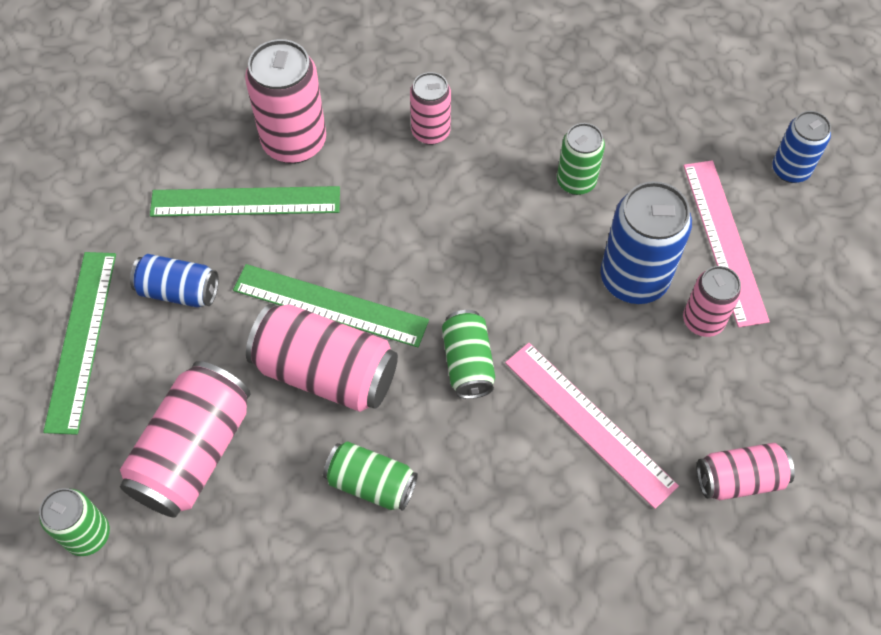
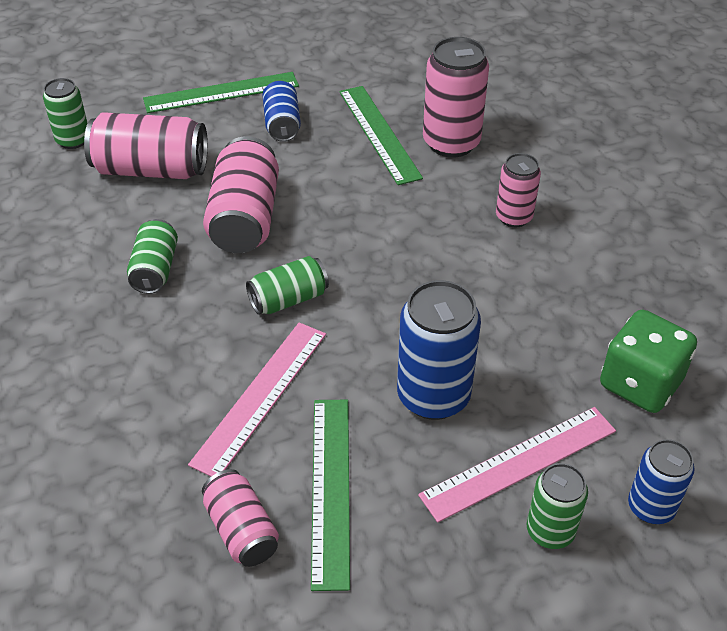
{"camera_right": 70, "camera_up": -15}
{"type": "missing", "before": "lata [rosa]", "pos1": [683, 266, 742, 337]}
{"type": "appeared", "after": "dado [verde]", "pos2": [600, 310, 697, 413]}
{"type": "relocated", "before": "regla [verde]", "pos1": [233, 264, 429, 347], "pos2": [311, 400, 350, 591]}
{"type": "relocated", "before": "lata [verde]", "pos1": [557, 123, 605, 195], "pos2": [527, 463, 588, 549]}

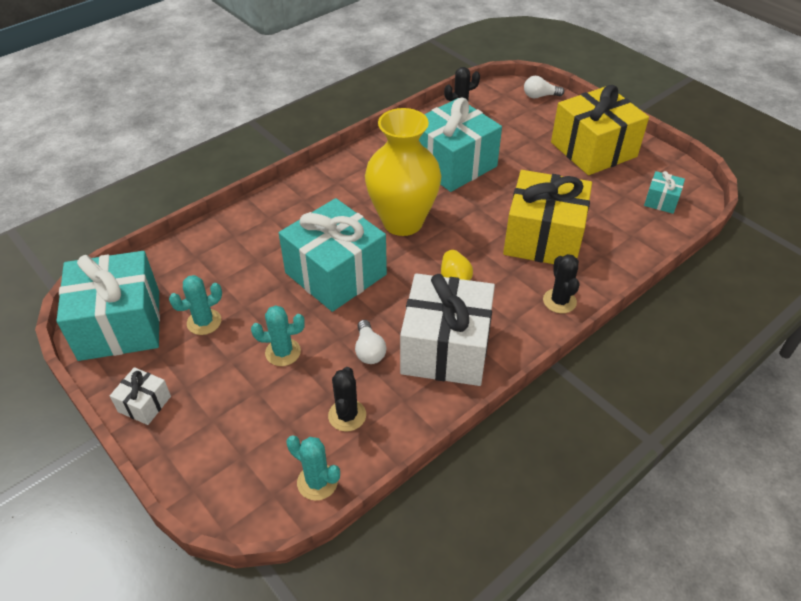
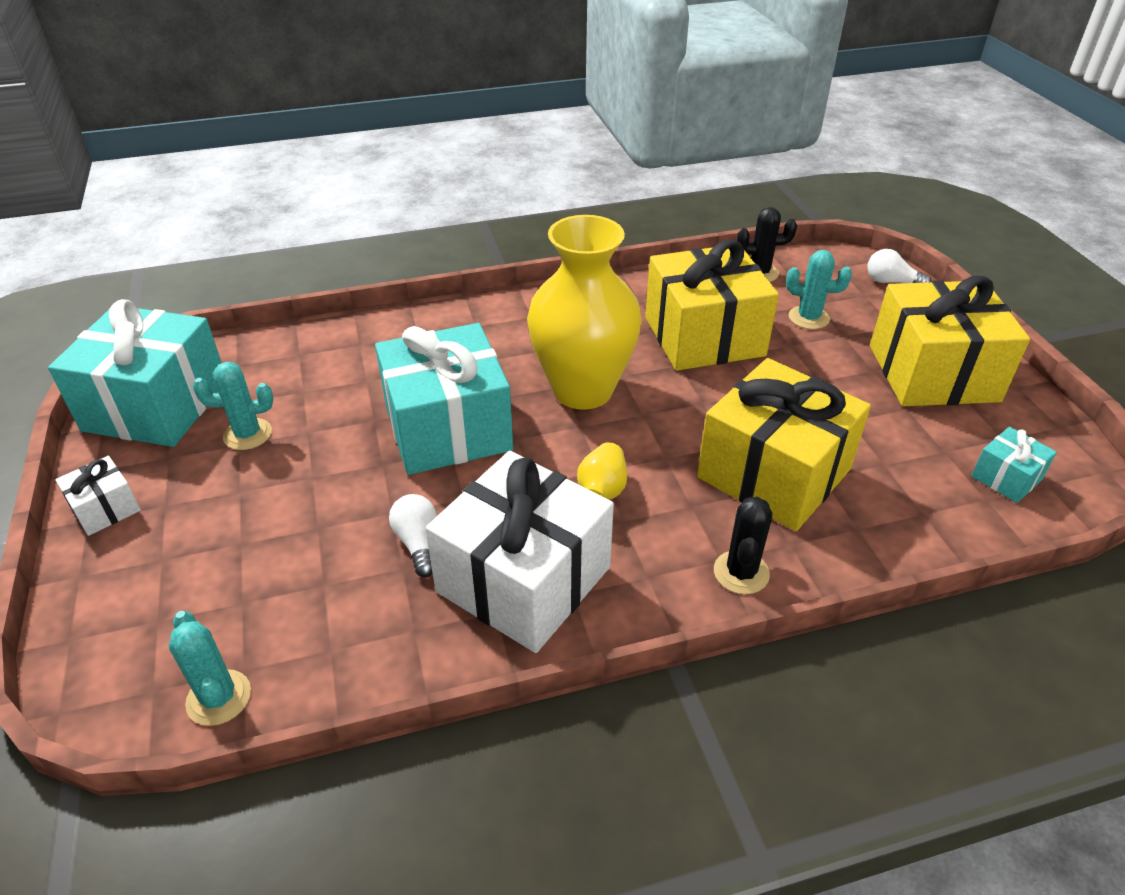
{"camera_right": 25, "camera_up": -5}
{"type": "missing", "before": "cactus [negro]", "pos1": [328, 367, 366, 432]}
{"type": "relocated", "before": "cactus [turquesa]", "pos1": [251, 305, 305, 366], "pos2": [786, 250, 852, 329]}
{"type": "colour", "before": "regalo [turquesa]", "after": "regalo [amarillo]", "pos1": [419, 98, 502, 192], "pos2": [645, 240, 779, 371]}
{"type": "spun", "before": "bombilla [blanco]", "pos1": [355, 320, 387, 364], "pos2": [389, 494, 436, 577], "turn": 150}

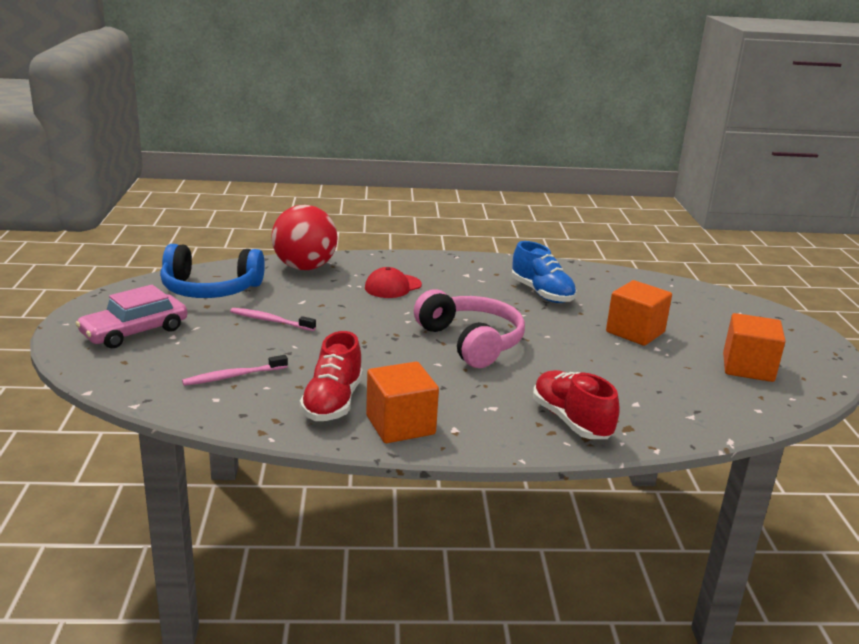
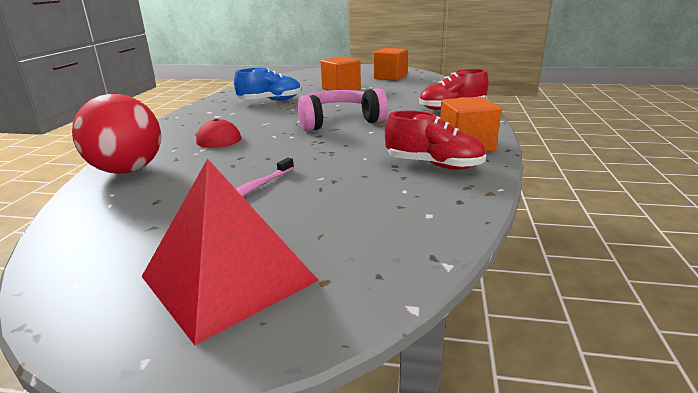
{"camera_right": -75, "camera_up": 0}
{"type": "missing", "before": "auriculares [azul]", "pos1": [160, 244, 265, 298]}
{"type": "missing", "before": "cepillo de dientes [rosa]", "pos1": [182, 355, 288, 386]}
{"type": "exchanged", "before": "coche [rosa]", "after": "pirámide [rojo]", "pos1": [76, 285, 187, 348], "pos2": [141, 159, 319, 345]}

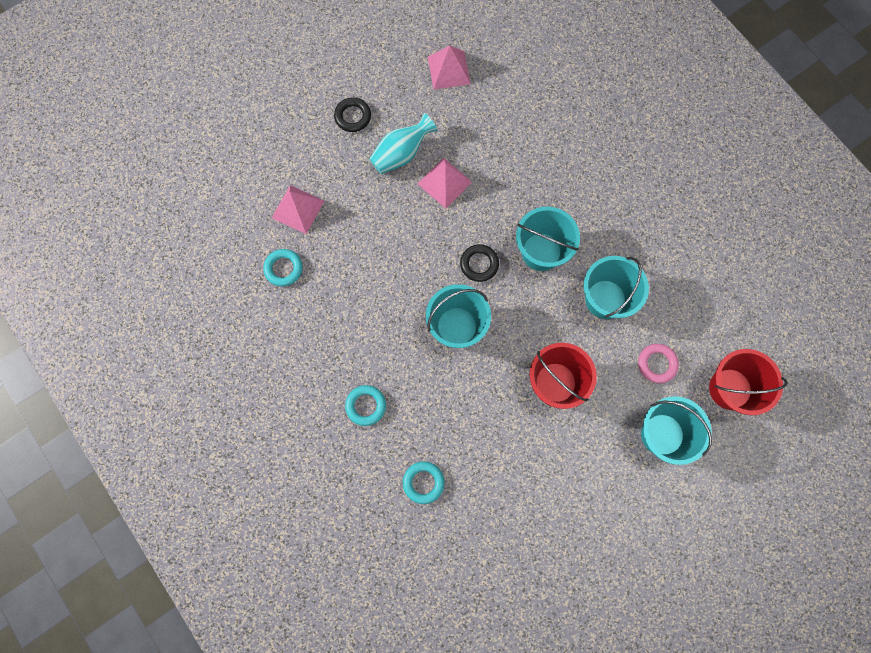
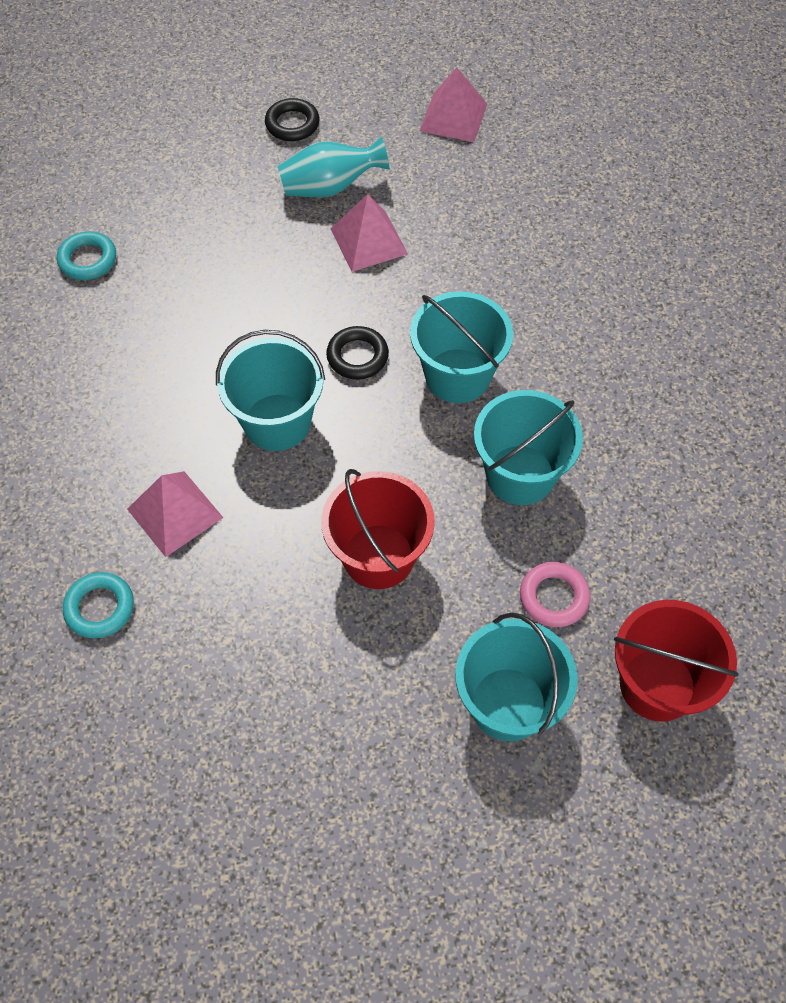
{"camera_right": 25, "camera_up": -15}
{"type": "missing", "before": "anillo [turquesa]", "pos1": [345, 385, 386, 426]}
{"type": "relocated", "before": "pirámide [rosa]", "pos1": [272, 185, 324, 234], "pos2": [127, 471, 223, 557]}

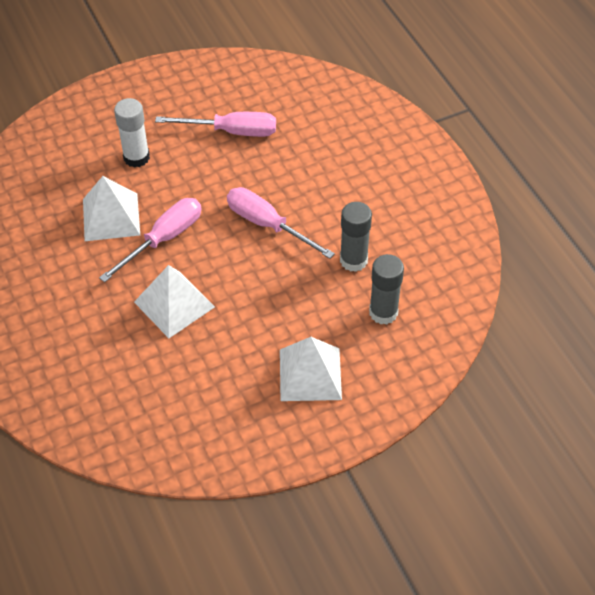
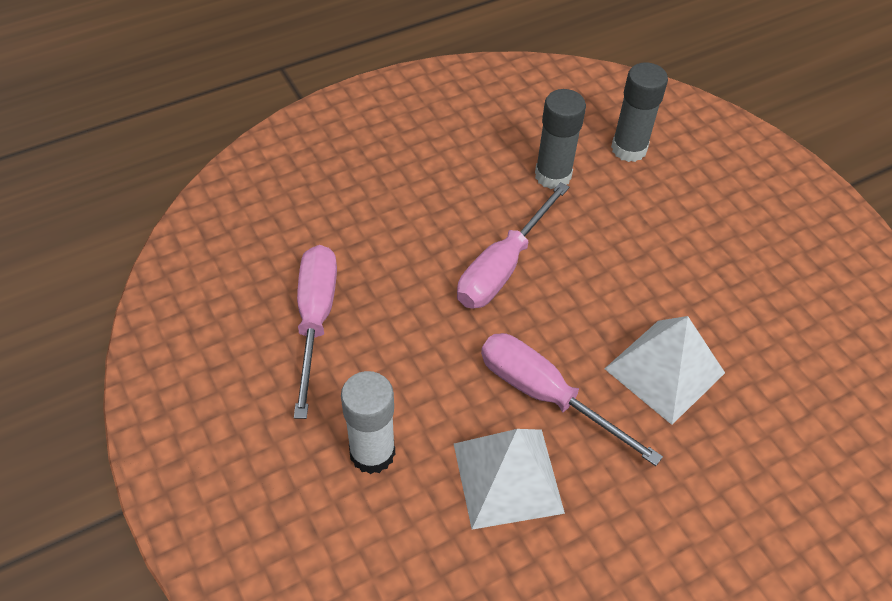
{"camera_right": -95, "camera_up": 0}
{"type": "missing", "before": "pirámide [blanco]", "pos1": [280, 337, 342, 401]}

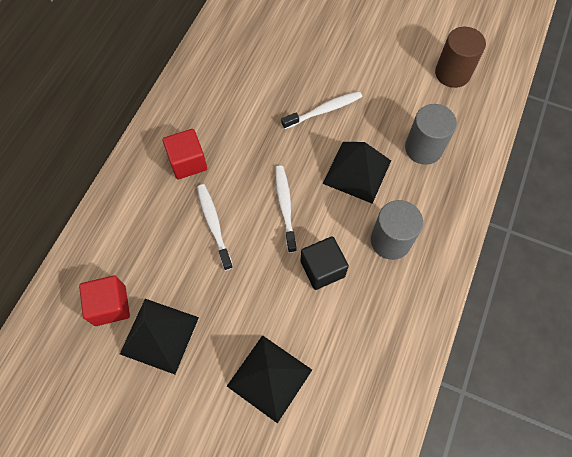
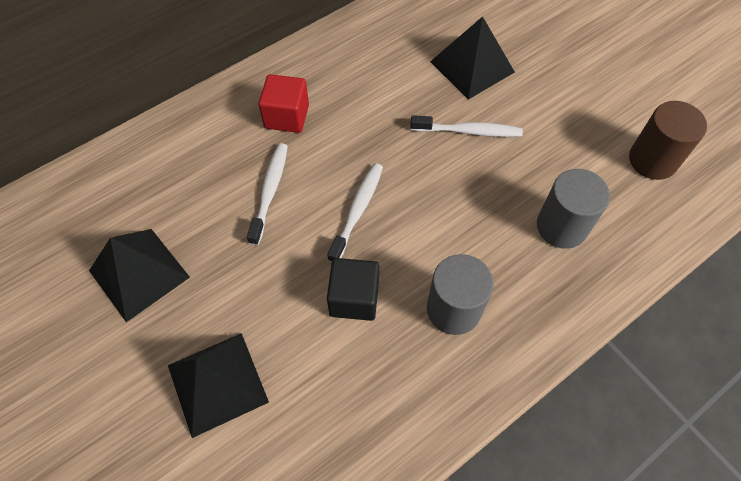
{"camera_right": 30, "camera_up": -5}
{"type": "missing", "before": "cubo [rojo]", "pos1": [79, 275, 130, 326]}
{"type": "relocated", "before": "pirámide [negro]", "pos1": [323, 142, 391, 204], "pos2": [430, 16, 515, 100]}

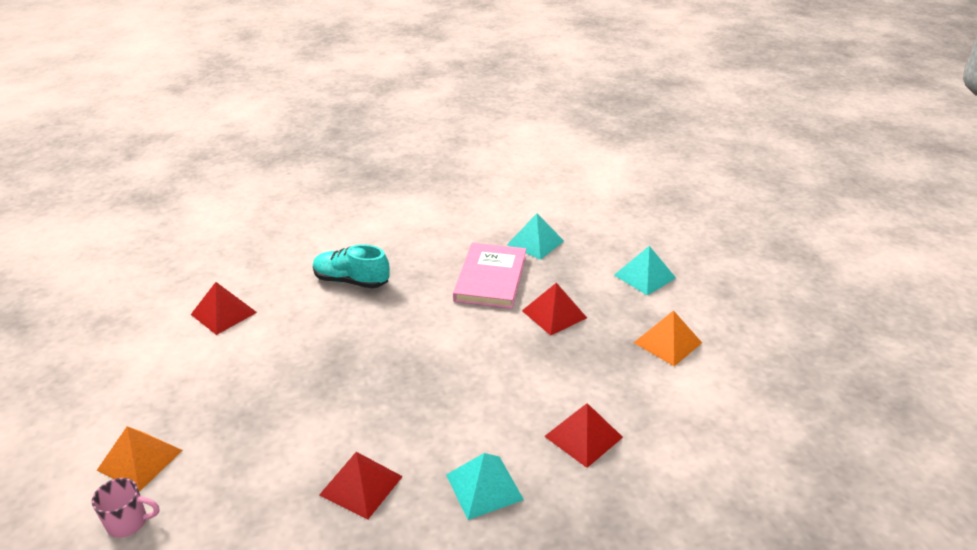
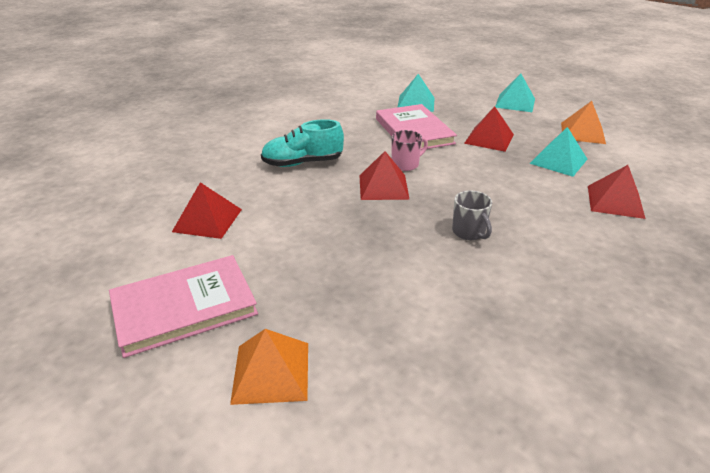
{"camera_right": -30, "camera_up": 0}
{"type": "appeared", "after": "libro [rosa]", "pos2": [109, 255, 258, 358]}
{"type": "appeared", "after": "taza [gris]", "pos2": [452, 190, 492, 240]}
{"type": "relocated", "before": "taza [rosa]", "pos1": [92, 478, 159, 538], "pos2": [392, 130, 428, 171]}
{"type": "relocated", "before": "pirámide [rojo]", "pos1": [319, 452, 403, 520], "pos2": [359, 151, 410, 200]}
{"type": "relocated", "before": "pirámide [turquesa]", "pos1": [446, 453, 524, 520], "pos2": [529, 127, 588, 177]}

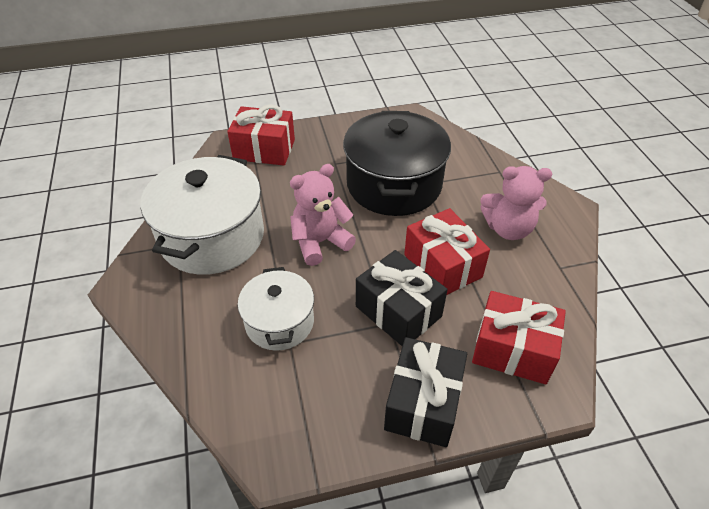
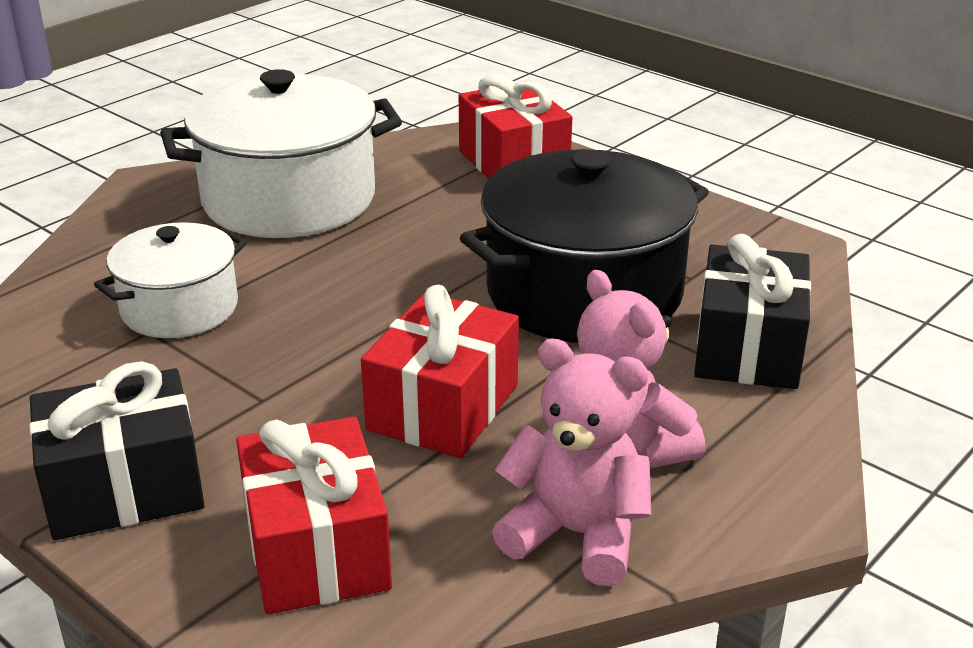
{"camera_right": 55, "camera_up": -15}
{"type": "relocated", "before": "osito [rosa]", "pos1": [290, 164, 356, 266], "pos2": [492, 338, 651, 586]}
{"type": "relocated", "before": "regalo [negro]", "pos1": [356, 250, 448, 346], "pos2": [694, 234, 811, 389]}

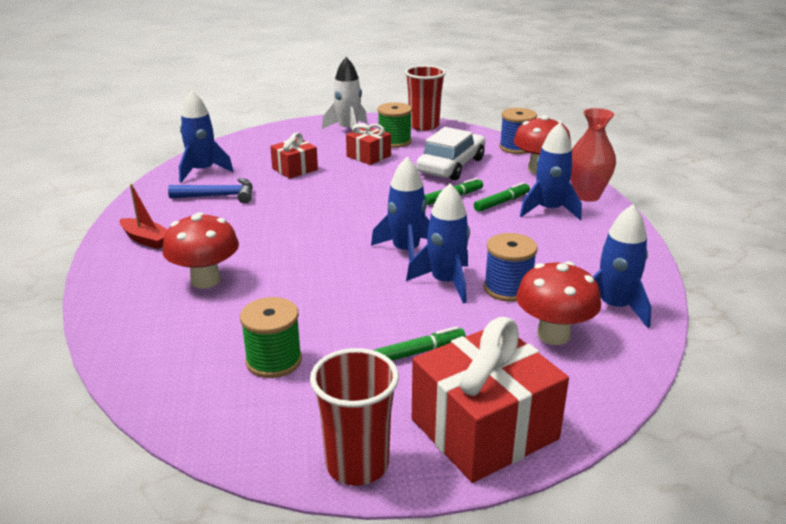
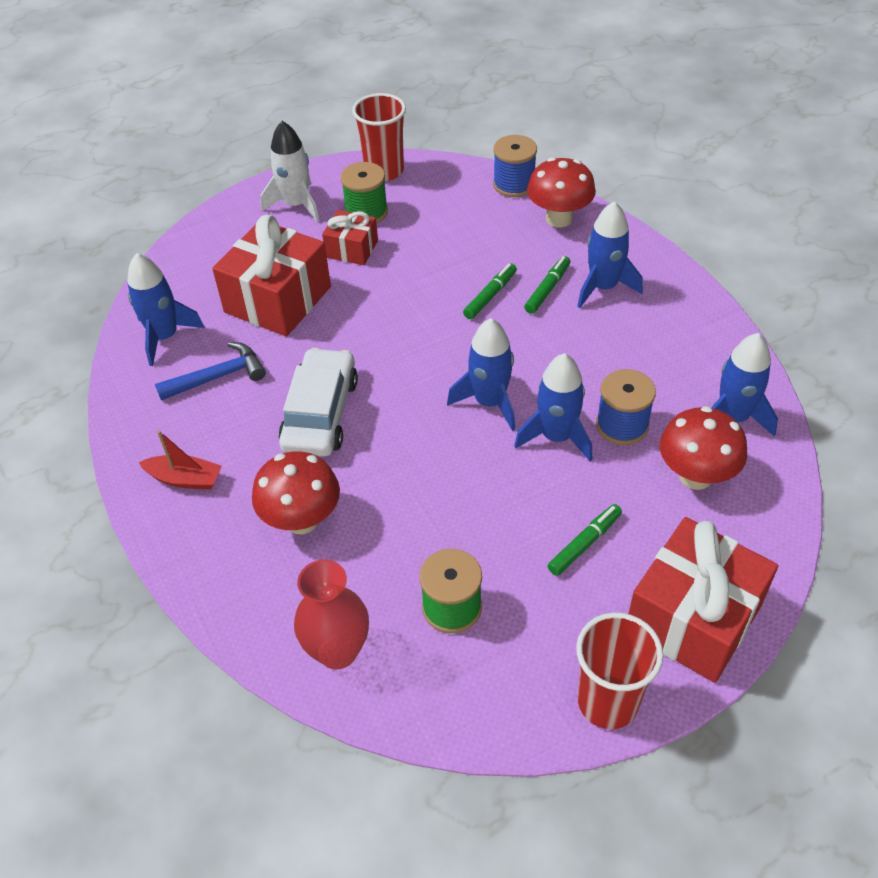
{"camera_right": -20, "camera_up": 20}
{"type": "relocated", "before": "coche [blanco]", "pos1": [416, 127, 485, 180], "pos2": [278, 348, 358, 457]}
{"type": "relocated", "before": "florero [rojo]", "pos1": [570, 108, 616, 202], "pos2": [294, 559, 369, 669]}
{"type": "size", "before": "regalo [rojo]", "pos1": [270, 132, 318, 179], "pos2": [212, 215, 331, 336], "scale": 1.86}

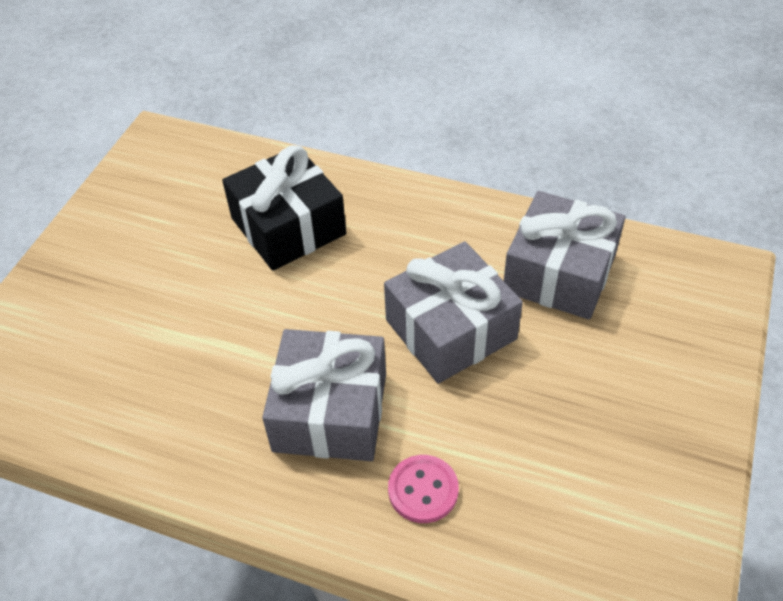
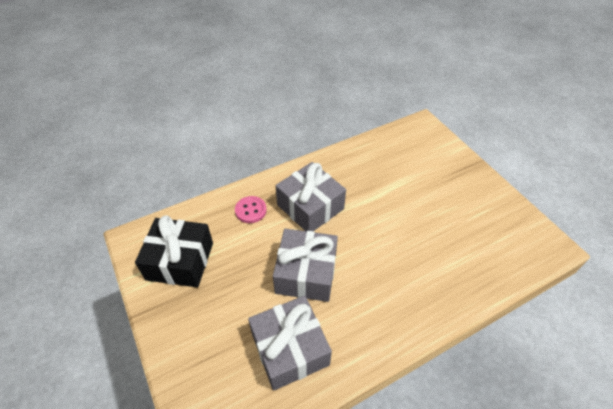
{"camera_right": 130, "camera_up": 0}
{"type": "relocated", "before": "regalo [negro]", "pos1": [222, 145, 346, 271], "pos2": [135, 215, 213, 287]}

